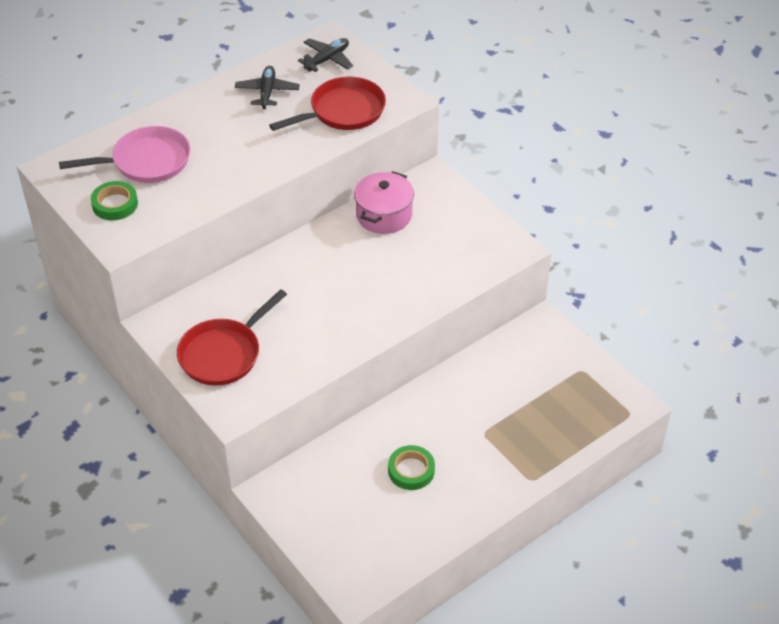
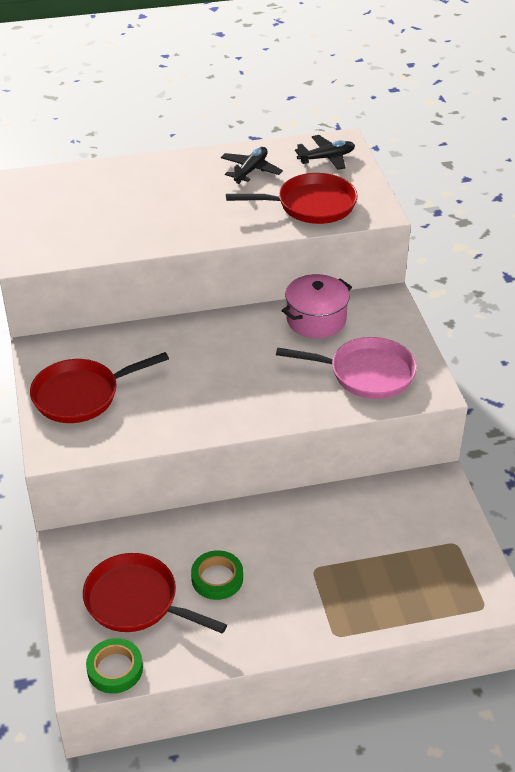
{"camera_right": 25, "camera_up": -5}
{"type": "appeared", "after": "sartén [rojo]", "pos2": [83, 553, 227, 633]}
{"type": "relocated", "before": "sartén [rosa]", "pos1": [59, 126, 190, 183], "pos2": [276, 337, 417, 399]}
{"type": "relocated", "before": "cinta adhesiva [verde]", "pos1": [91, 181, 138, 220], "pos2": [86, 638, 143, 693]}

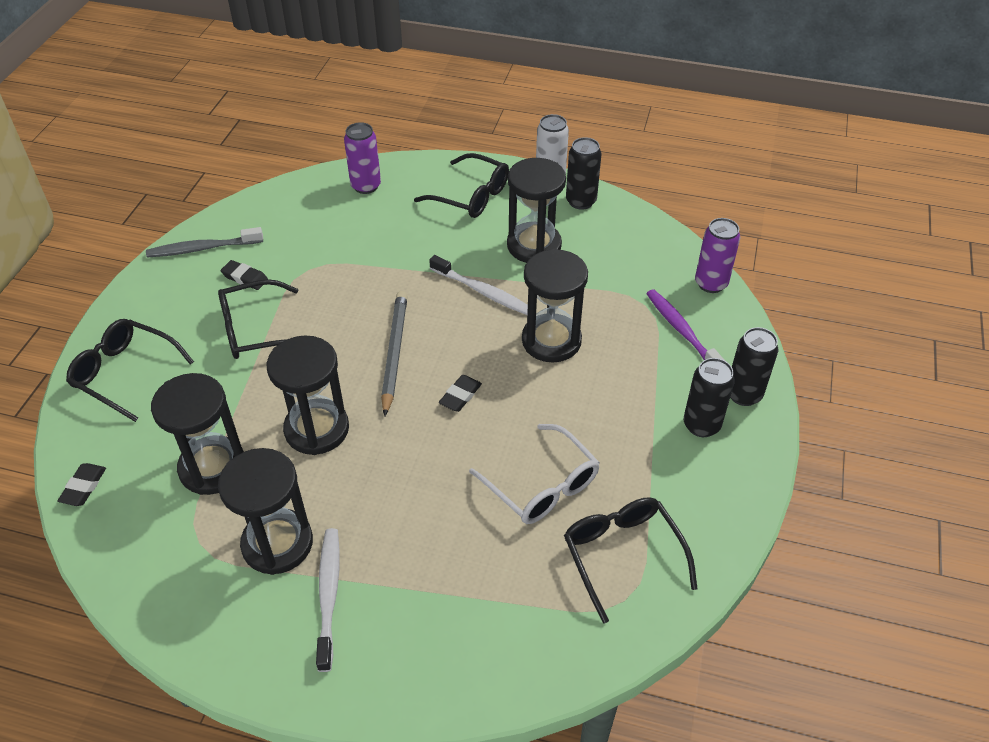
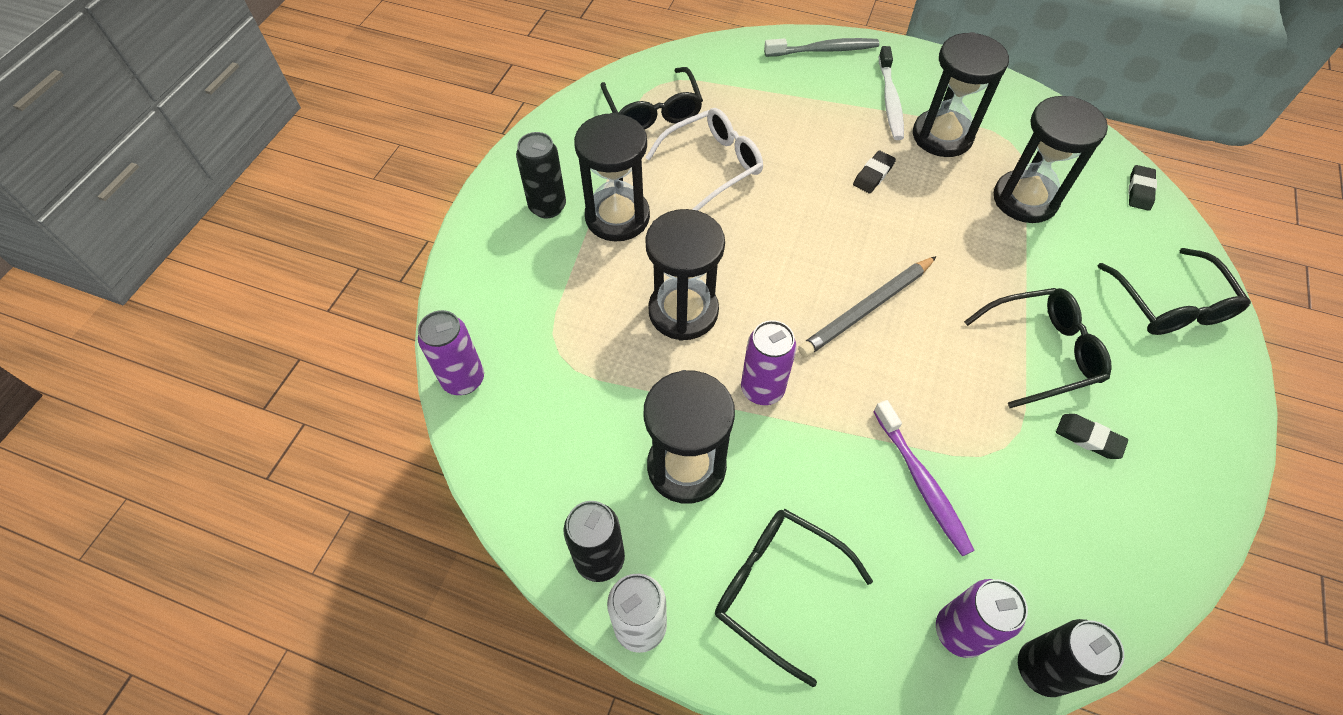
{"camera_right": -175, "camera_up": 10}
{"type": "relocated", "before": "cepillo de dientes [gris]", "pos1": [146, 227, 263, 258], "pos2": [764, 38, 879, 57]}
{"type": "relocated", "before": "reloj de arena [negro]", "pos1": [267, 335, 349, 455], "pos2": [574, 113, 650, 241]}
{"type": "relocated", "before": "goma de borrar [negro]", "pos1": [439, 375, 482, 412], "pos2": [853, 151, 896, 193]}
{"type": "relocated", "before": "cepillo de dientes [morado]", "pos1": [646, 289, 725, 361], "pos2": [873, 400, 975, 556]}
{"type": "relocated", "before": "lata [negro]", "pos1": [730, 327, 778, 406], "pos2": [1018, 619, 1124, 697]}
{"type": "exchanged", "before": "cepillo de dientes [blanco]", "after": "lata [morado]", "pos1": [429, 255, 528, 315], "pos2": [741, 320, 797, 405]}
{"type": "spun", "before": "gafas [negro]", "pos1": [66, 319, 194, 422], "pos2": [1098, 248, 1251, 335], "turn": 45}
{"type": "spun", "before": "lápiz [gris]", "pos1": [381, 291, 407, 417], "pos2": [798, 256, 937, 357], "turn": 45}
{"type": "spun", "before": "gafas [blanco]", "pos1": [469, 424, 600, 524], "pos2": [645, 108, 763, 211], "turn": 90}

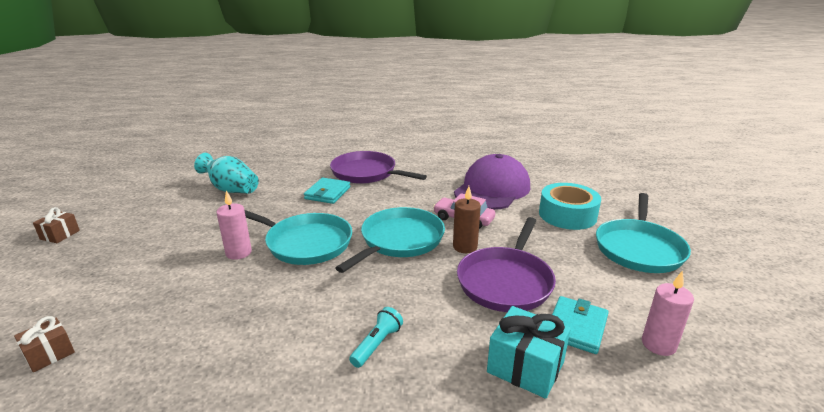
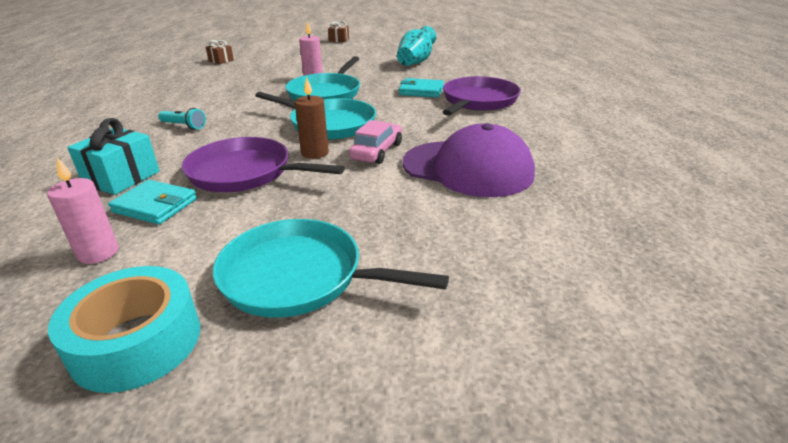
{"camera_right": 85, "camera_up": 5}
{"type": "relocated", "before": "cinta adhesiva [turquesa]", "pos1": [539, 183, 601, 230], "pos2": [48, 266, 200, 393]}

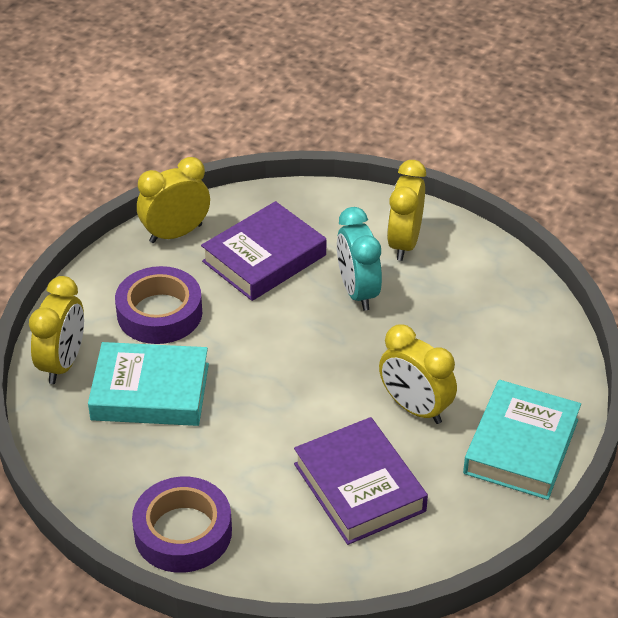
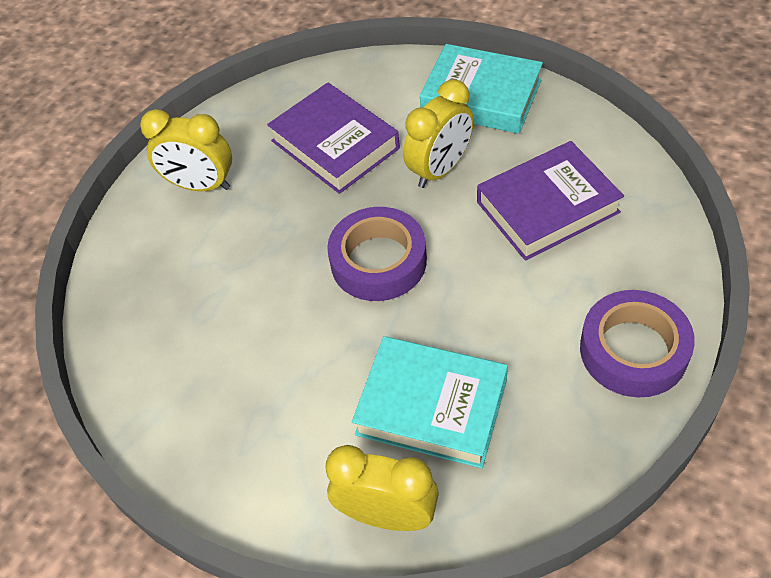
{"camera_right": -85, "camera_up": 10}
{"type": "missing", "before": "despertador [amarillo]", "pos1": [137, 157, 210, 243]}
{"type": "missing", "before": "despertador [turquesa]", "pos1": [337, 207, 382, 311]}
{"type": "relocated", "before": "cinta adhesiva [morado]", "pos1": [115, 266, 203, 344], "pos2": [327, 207, 427, 301]}
{"type": "relocated", "before": "libro [morado]", "pos1": [201, 201, 326, 301], "pos2": [267, 83, 400, 194]}
{"type": "spun", "before": "libro [turquesa]", "pos1": [88, 342, 209, 426], "pos2": [352, 336, 508, 468], "turn": -75}

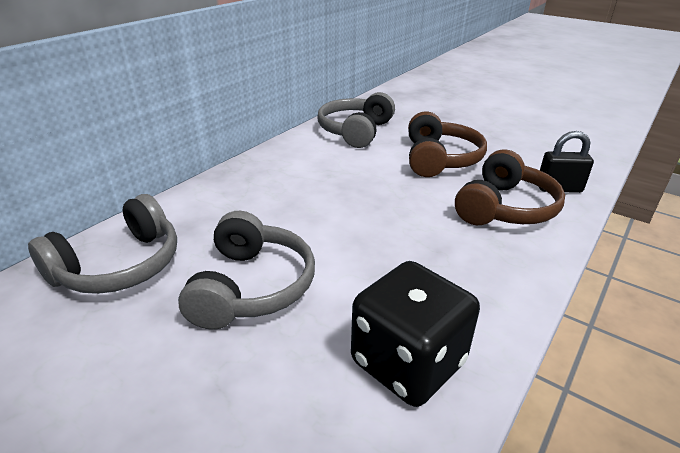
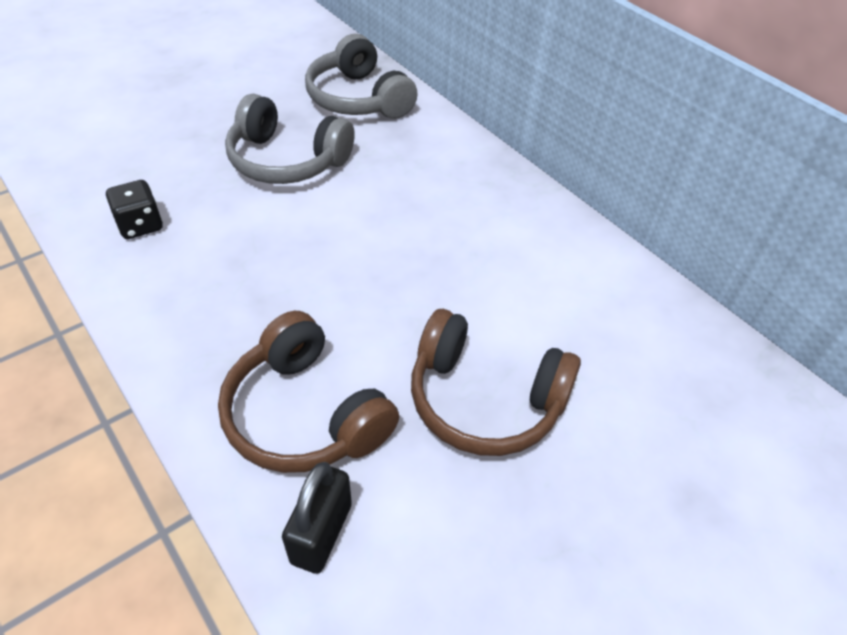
{"camera_right": 105, "camera_up": 15}
{"type": "missing", "before": "auriculares [gris]", "pos1": [317, 92, 395, 148]}
{"type": "size", "before": "dado [negro]", "pos1": [351, 261, 480, 407], "pos2": [106, 180, 163, 239], "scale": 0.53}

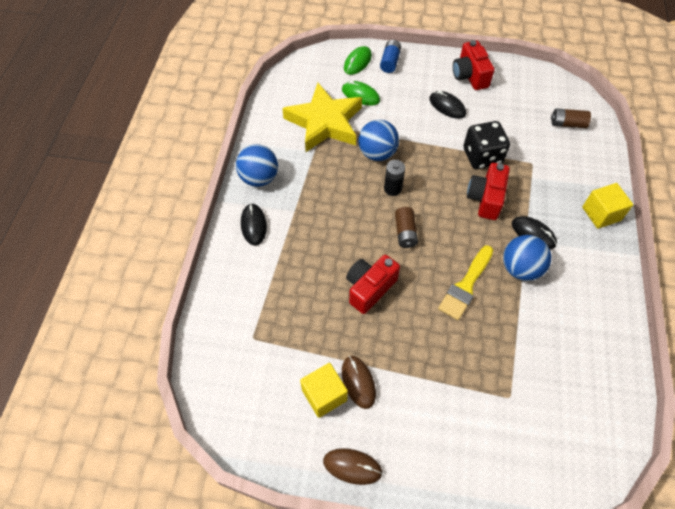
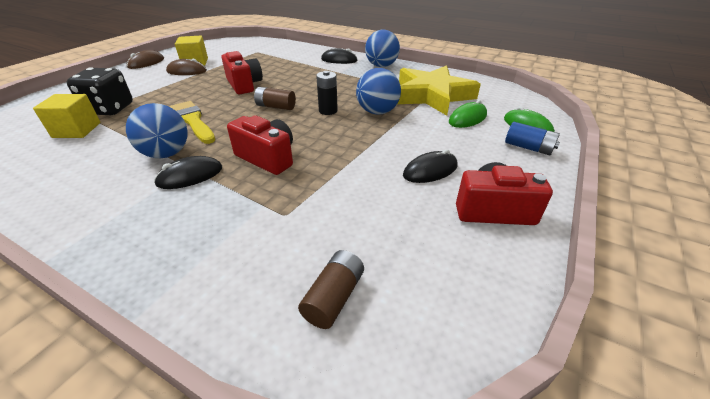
{"camera_right": 110, "camera_up": -20}
{"type": "relocated", "before": "dado [negro]", "pos1": [464, 121, 510, 169], "pos2": [67, 67, 133, 115]}
{"type": "relocated", "before": "cubo [amarillo]", "pos1": [582, 183, 633, 229], "pos2": [33, 94, 100, 138]}

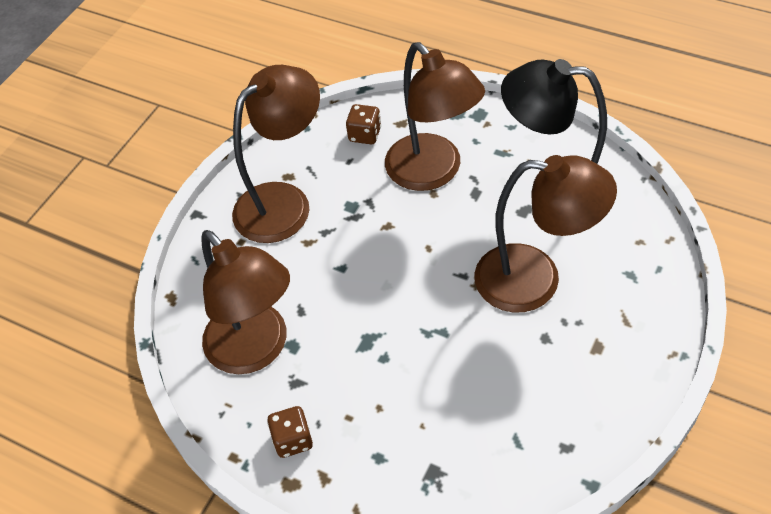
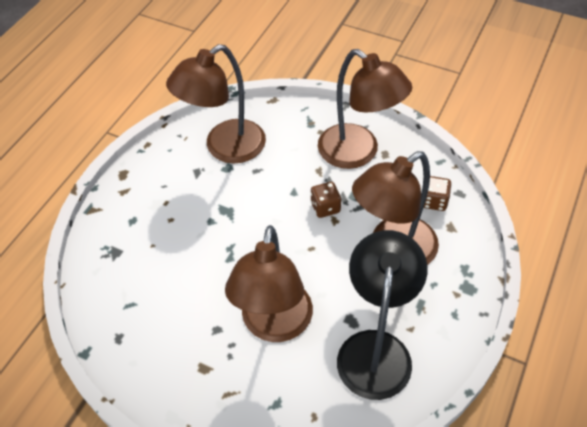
{"camera_right": 85, "camera_up": 0}
{"type": "relocated", "before": "dado [marrón]", "pos1": [267, 406, 313, 458], "pos2": [311, 182, 341, 218]}

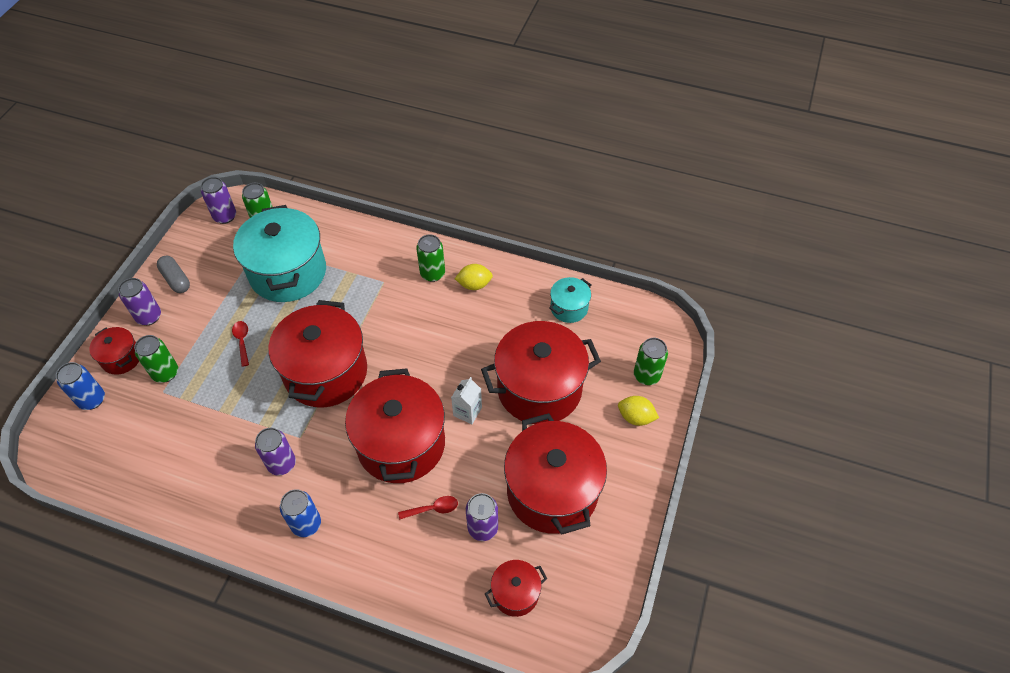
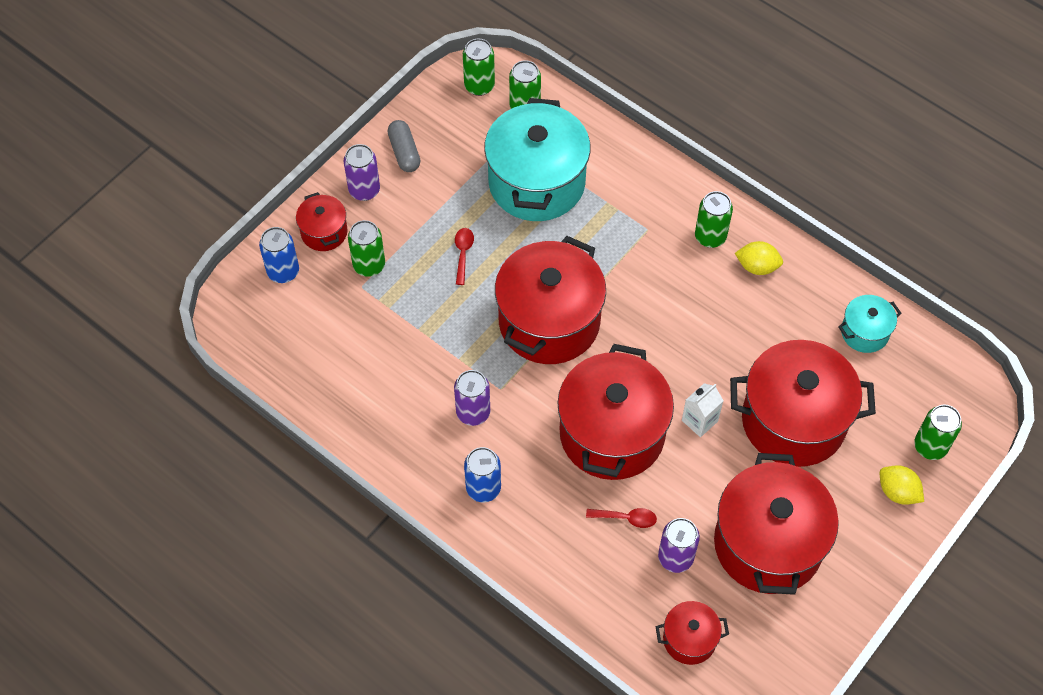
{"camera_right": 20, "camera_up": 5}
{"type": "colour", "before": "lata [morado]", "after": "lata [verde]", "pos1": [201, 177, 236, 224], "pos2": [463, 39, 495, 96]}

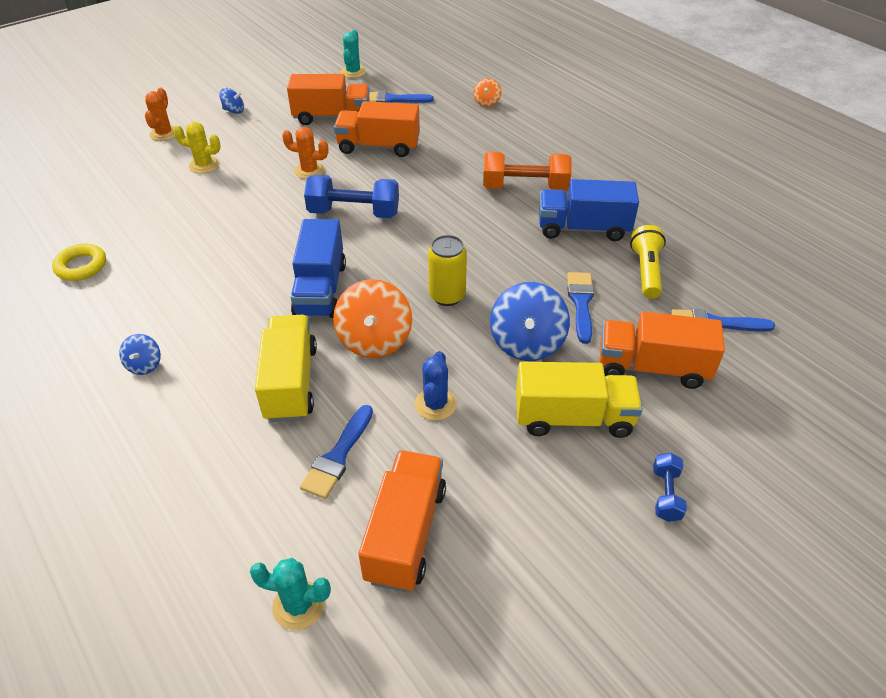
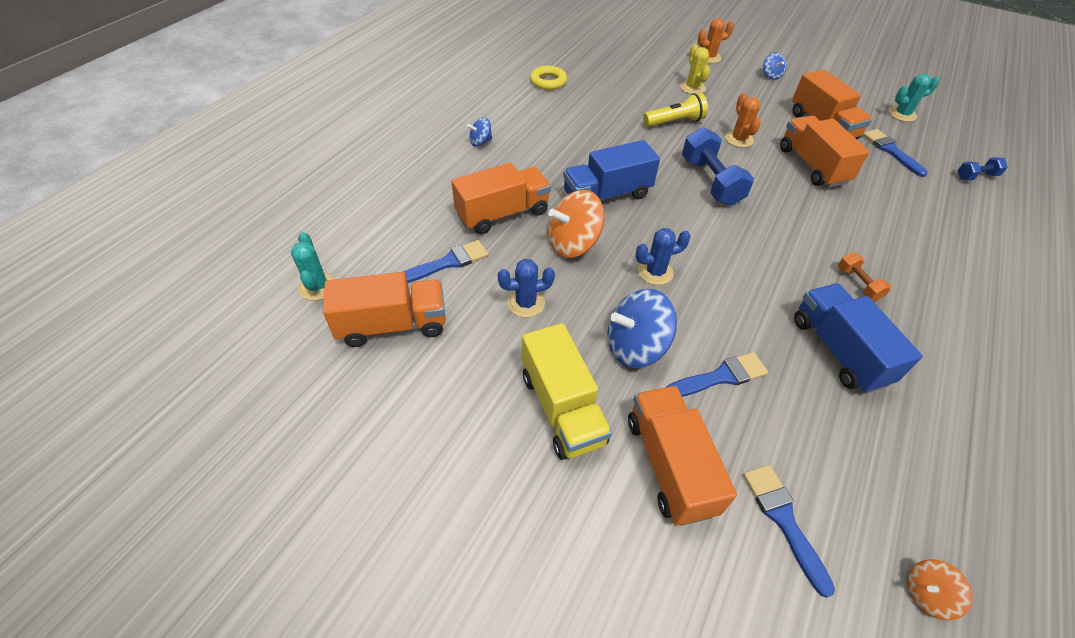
{"camera_right": 65, "camera_up": 5}
{"type": "relocated", "before": "peonza [naranja]", "pos1": [474, 78, 501, 107], "pos2": [907, 559, 973, 621]}
{"type": "relocated", "before": "lámpara de mano [amarillo]", "pos1": [630, 225, 666, 299], "pos2": [643, 93, 708, 127]}
{"type": "relocated", "before": "mancuerna [azul]", "pos1": [653, 453, 687, 522], "pos2": [957, 157, 1008, 181]}
{"type": "exchanged", "before": "lata [amarillo]", "after": "cactus [azul]", "pos1": [428, 235, 467, 306], "pos2": [635, 228, 691, 285]}
{"type": "colour", "before": "camión [amarillo]", "after": "camión [naranja]", "pos1": [255, 315, 317, 422], "pos2": [451, 163, 551, 234]}
{"type": "spun", "before": "pincel [azul]", "pos1": [300, 405, 373, 499], "pos2": [403, 240, 488, 283], "turn": 150}
{"type": "size", "before": "mancuerna [naranja]", "pos1": [483, 152, 572, 191], "pos2": [838, 252, 891, 301], "scale": 0.52}

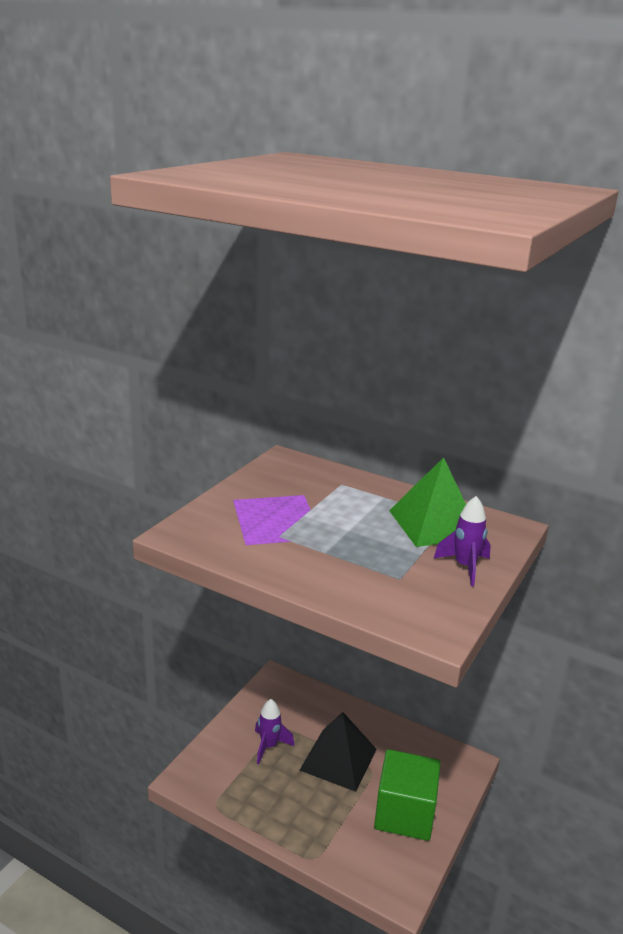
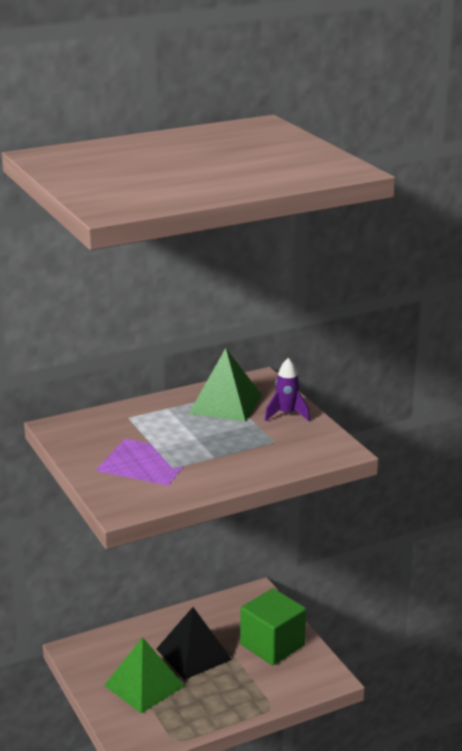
{"camera_right": -55, "camera_up": 0}
{"type": "exchanged", "before": "cohete [morado]", "after": "pirámide [verde]", "pos1": [255, 699, 294, 764], "pos2": [104, 637, 184, 714]}

